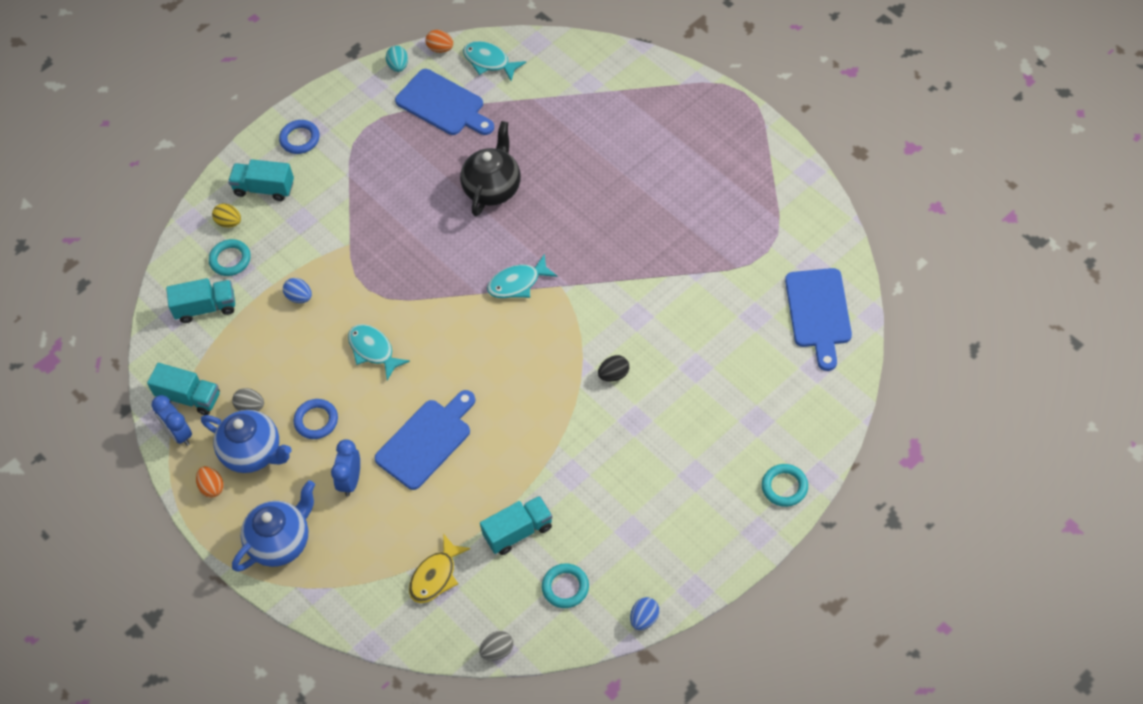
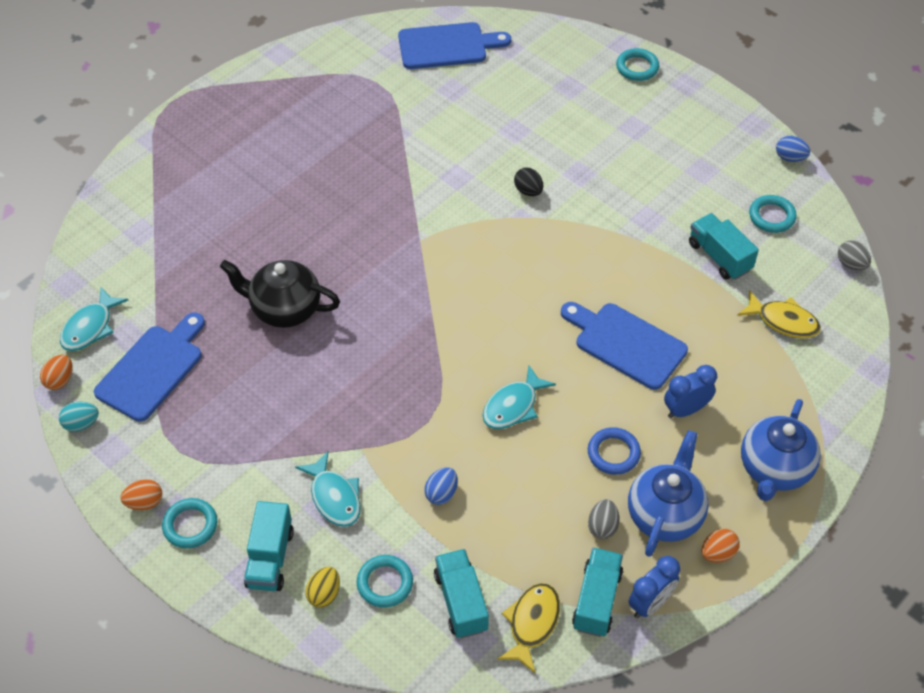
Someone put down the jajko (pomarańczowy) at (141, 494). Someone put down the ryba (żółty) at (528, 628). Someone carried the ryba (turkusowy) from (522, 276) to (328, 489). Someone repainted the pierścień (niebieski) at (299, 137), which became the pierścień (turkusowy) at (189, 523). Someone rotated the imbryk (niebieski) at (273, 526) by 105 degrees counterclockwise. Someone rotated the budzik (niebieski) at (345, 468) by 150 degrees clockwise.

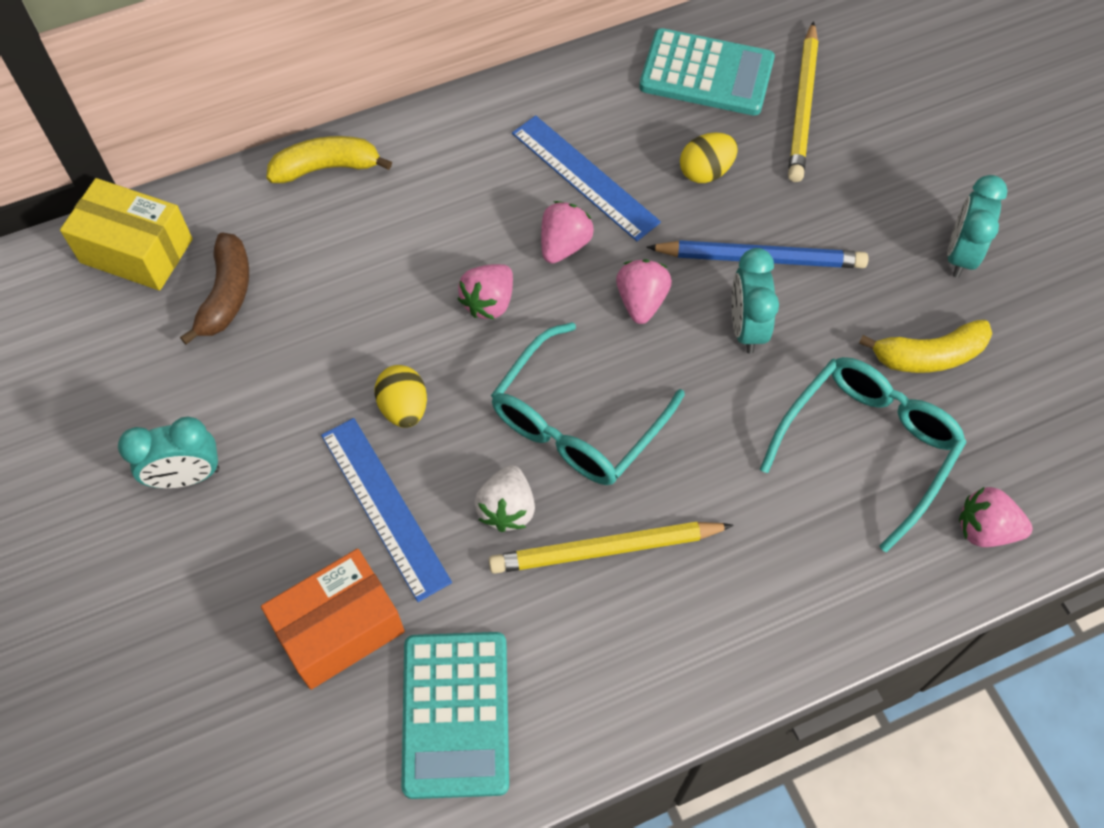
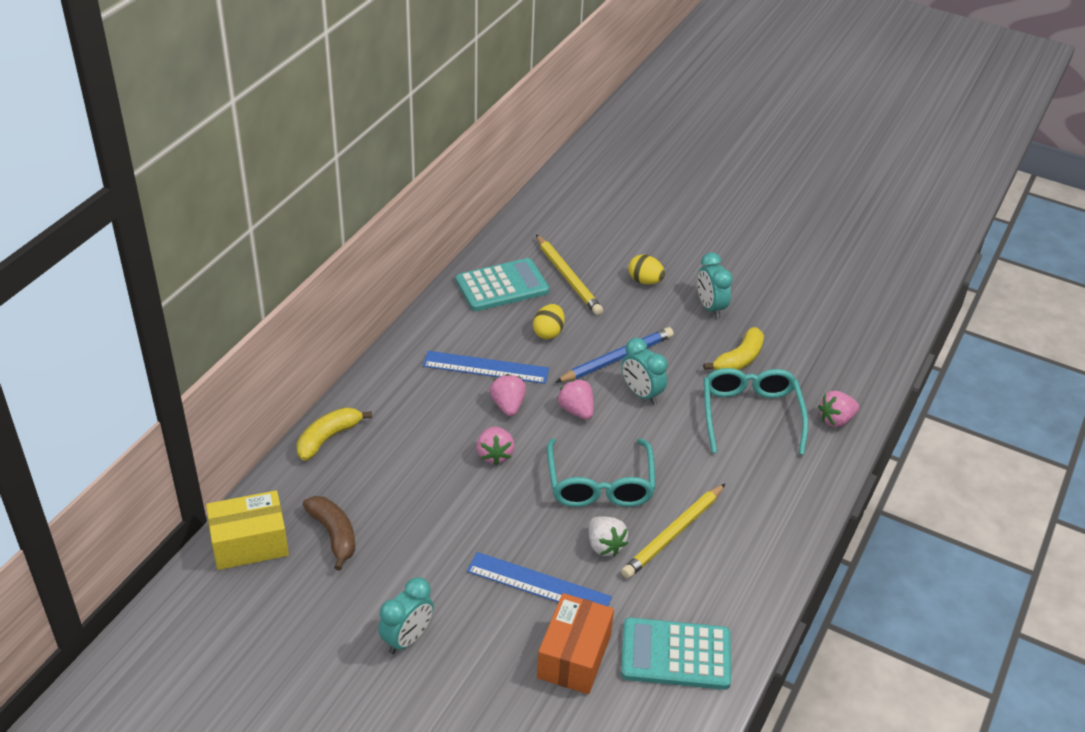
Someone carried the jajko (żółty) from (400, 396) to (646, 269). Someone rotated the kalkulator (turkusowy) at (455, 715) by 135 degrees clockwise.

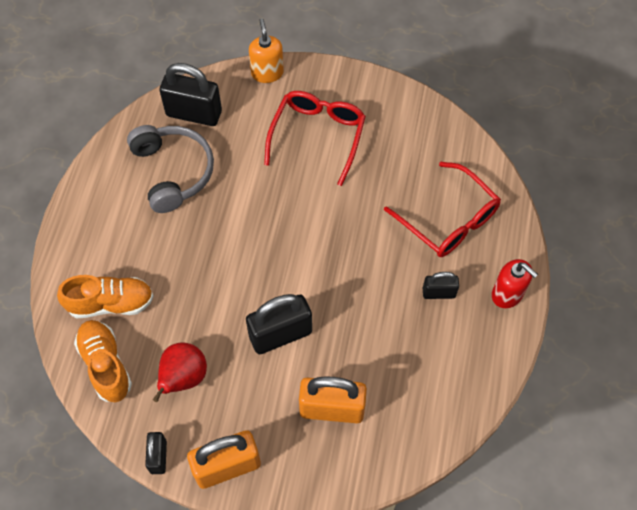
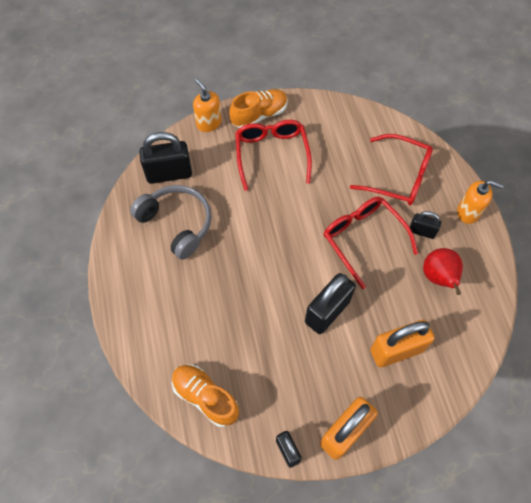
Someone put down the okulary (czerwony) at (371, 243). Someone carried the but (pomarańczowy) from (105, 297) to (258, 108). Someone carried the gruszka (czerwony) from (180, 372) to (443, 271). Someone repainted the dozownik mydła (czerwony) at (515, 283), which became the dozownik mydła (pomarańczowy) at (480, 202). Someone rotated the kłódka (czarny) at (441, 285) by 45 degrees clockwise.

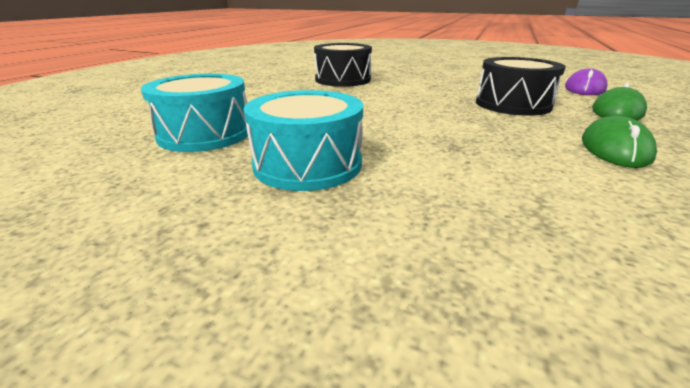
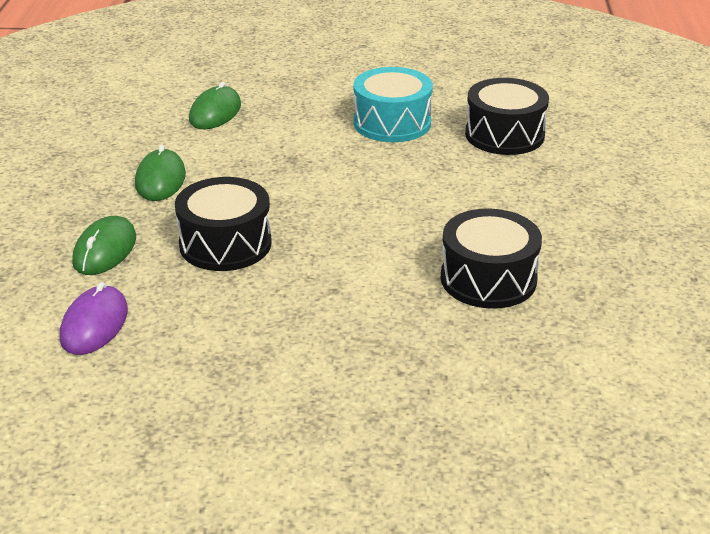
Someone put down the myszka (zielony) at (215, 105). Someone repainted the bęben (turkusowy) at (194, 113), which became the bęben (czarny) at (507, 116).

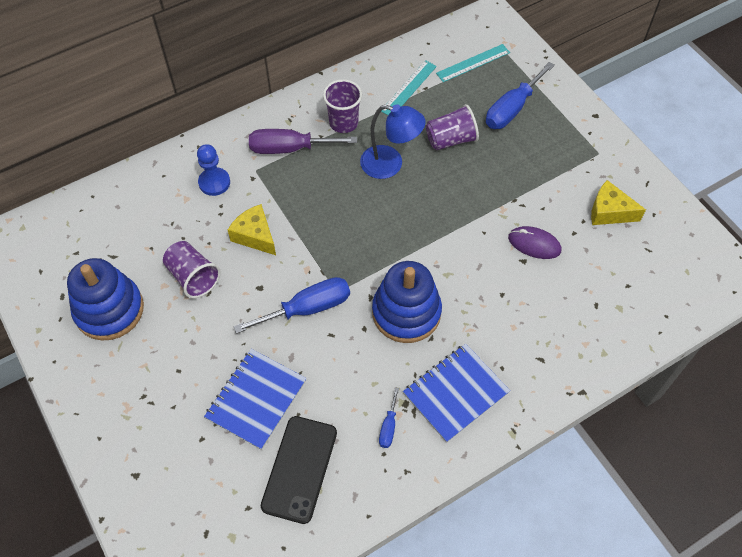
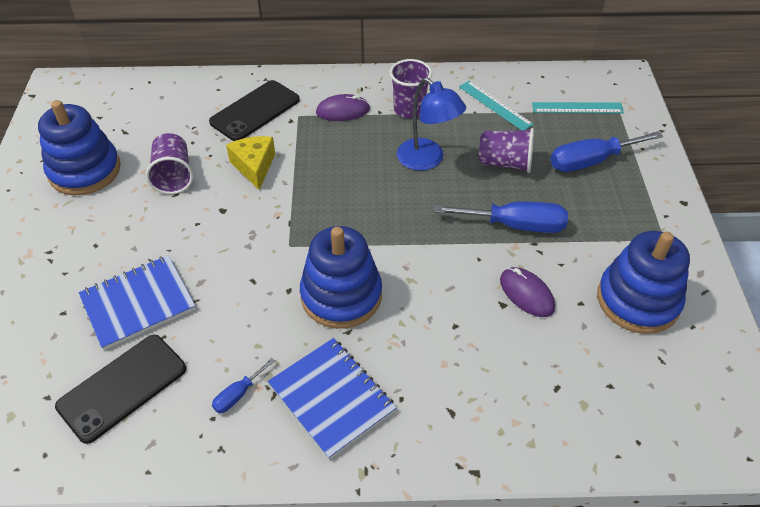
Someone carried the śrubokręt (niebieski) from (292, 305) to (501, 217). Someone swapped the pionek (niebieski) at (213, 170) for the telefon (czarny) at (254, 110). Someone swapped the śrubokręt (fioletowy) at (303, 141) for the myszka (fioletowy) at (343, 107). Someone swapped the ser (żółty) at (618, 202) for the zabawka nakładanka (niebieski) at (643, 282). Someone rotated the linijka (turkusowy) at (409, 87) by 75 degrees clockwise. Someone rotated the zeszyt (niebieski) at (456, 393) by 60 degrees clockwise.

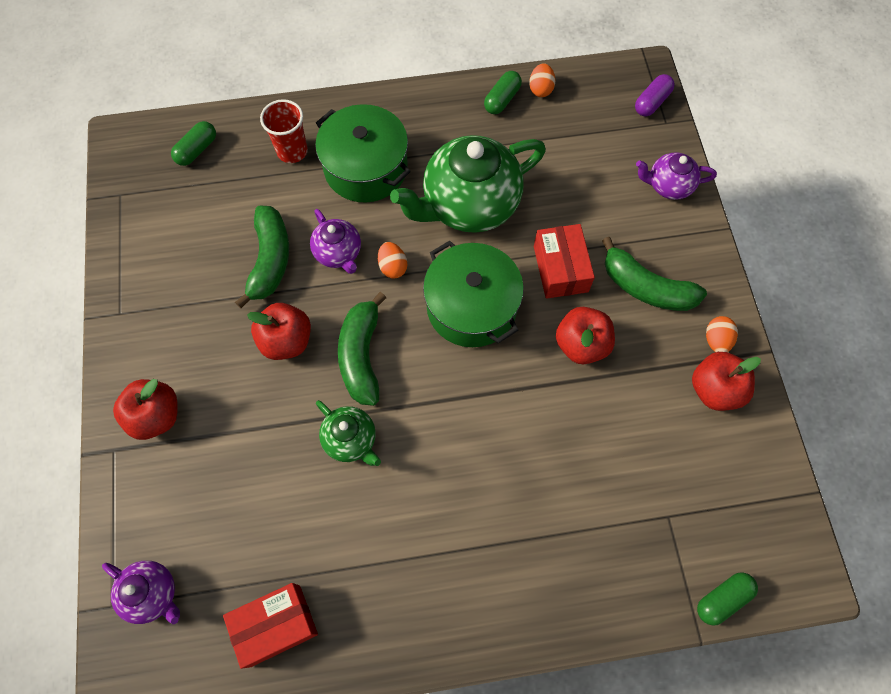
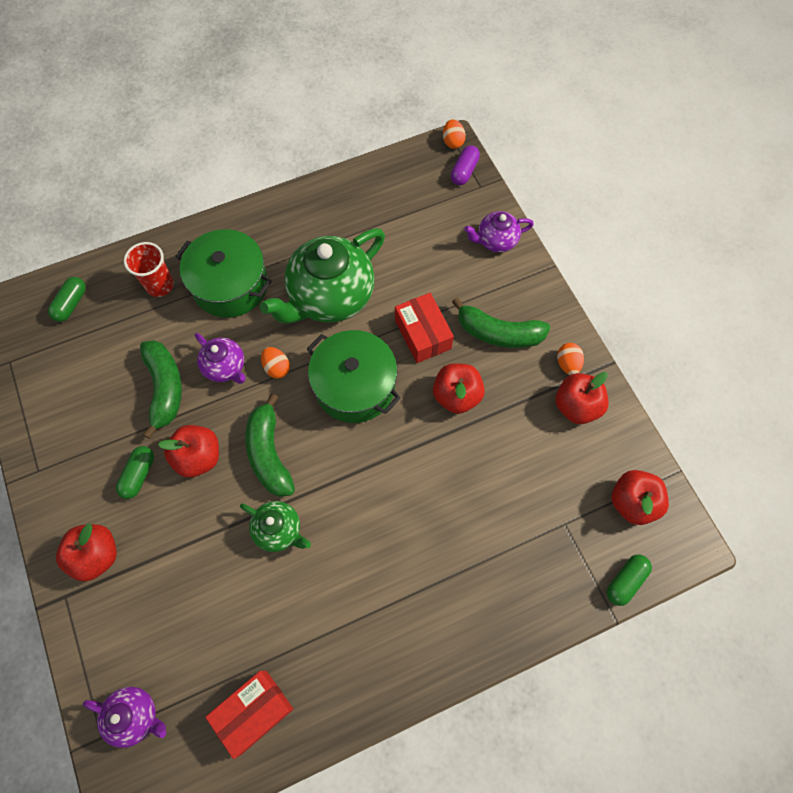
Someone put down the jabłko (czerwony) at (640, 497). Someone carried the kapsułka (zielony) from (503, 92) to (135, 472). Someone carried the jajko (pomarańczowy) from (542, 80) to (454, 134).

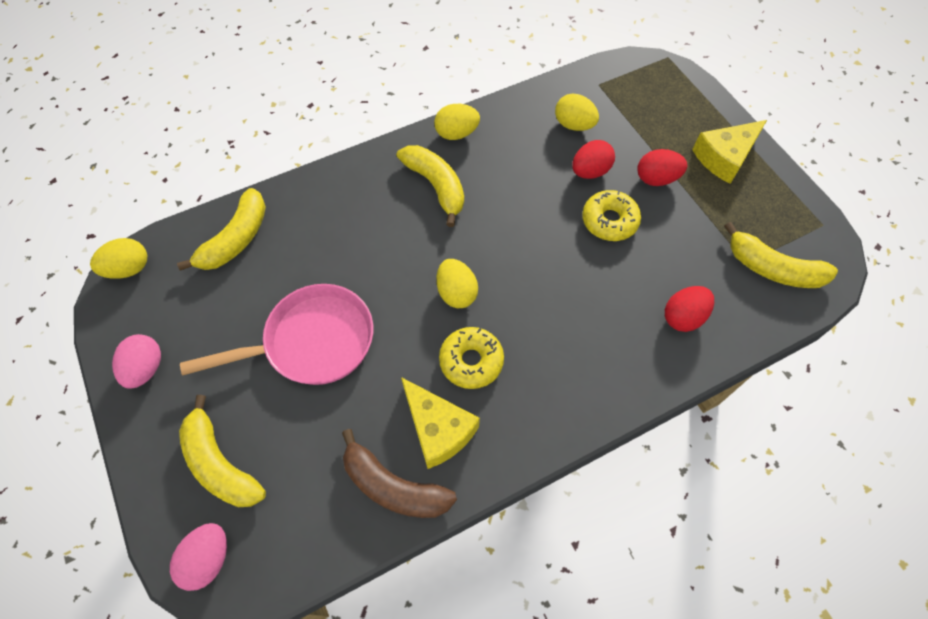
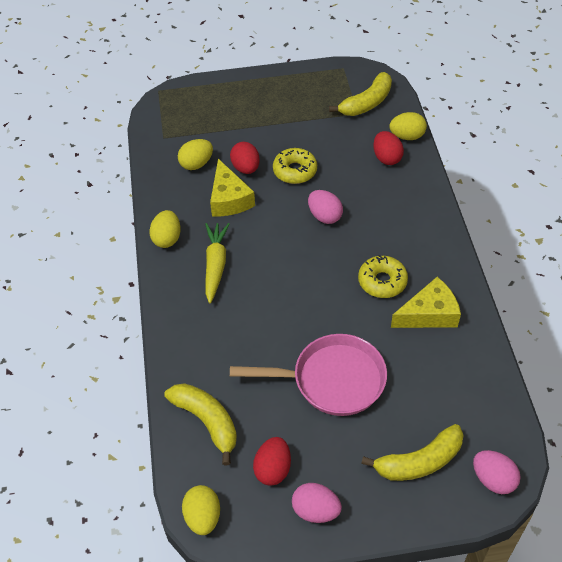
Someone took away the banan (brązowy) at (399, 473). Someone put down the jajko (różowy) at (325, 207). Someone carried the jajko (żółty) from (457, 283) to (408, 126). Someone carried the jajko (czerwony) from (662, 167) to (272, 461). Someone carried the ser (żółty) from (729, 152) to (232, 187). Someone swapped the banan (żółty) at (430, 186) for the marchewka (żółty) at (217, 263). Someone rotated the patelnia (różowy) at (276, 334) by 90 degrees clockwise.

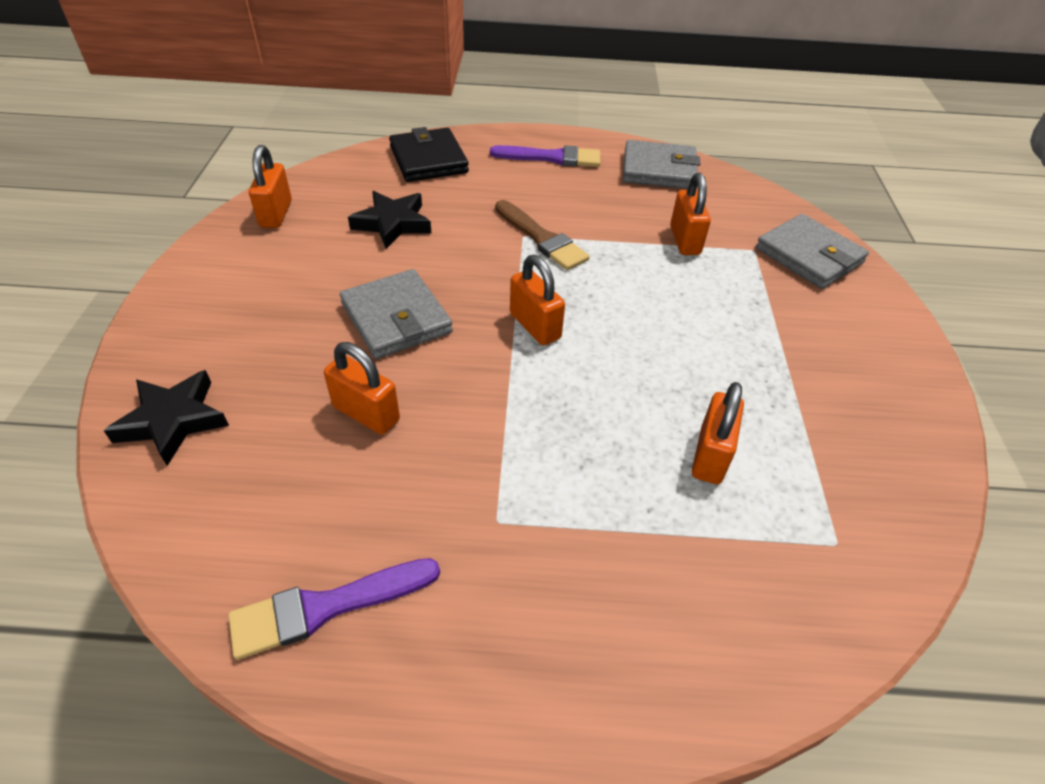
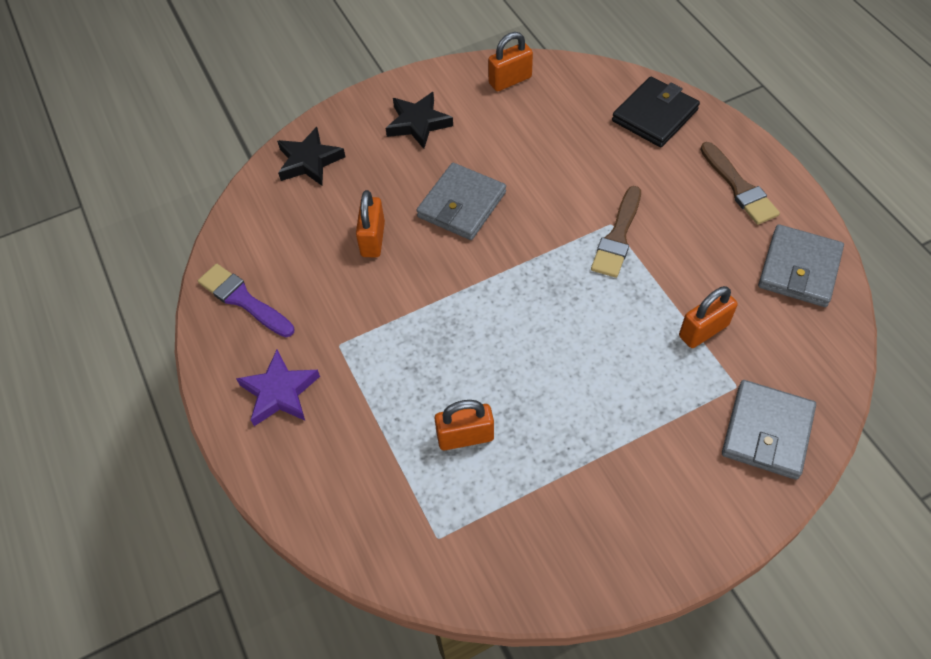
Someone took away the kłódka (pomarańczowy) at (537, 300). Someone put down the gwiazda (fioletowy) at (278, 388). Someone carried the gwiazda (czarny) from (390, 220) to (419, 120). Someone repainted the pędzel (fioletowy) at (545, 156), which became the pędzel (brązowy) at (740, 183). Someone rotated the portfel (szary) at (661, 164) by 45 degrees clockwise.

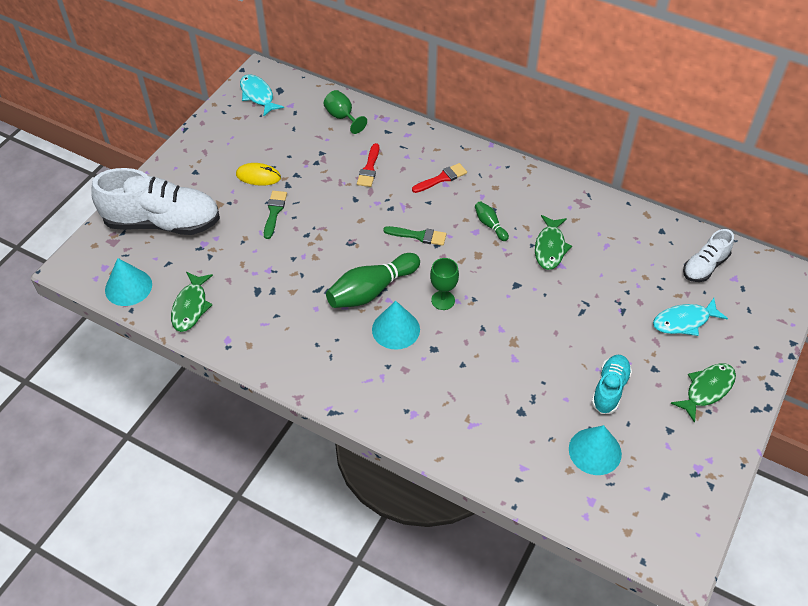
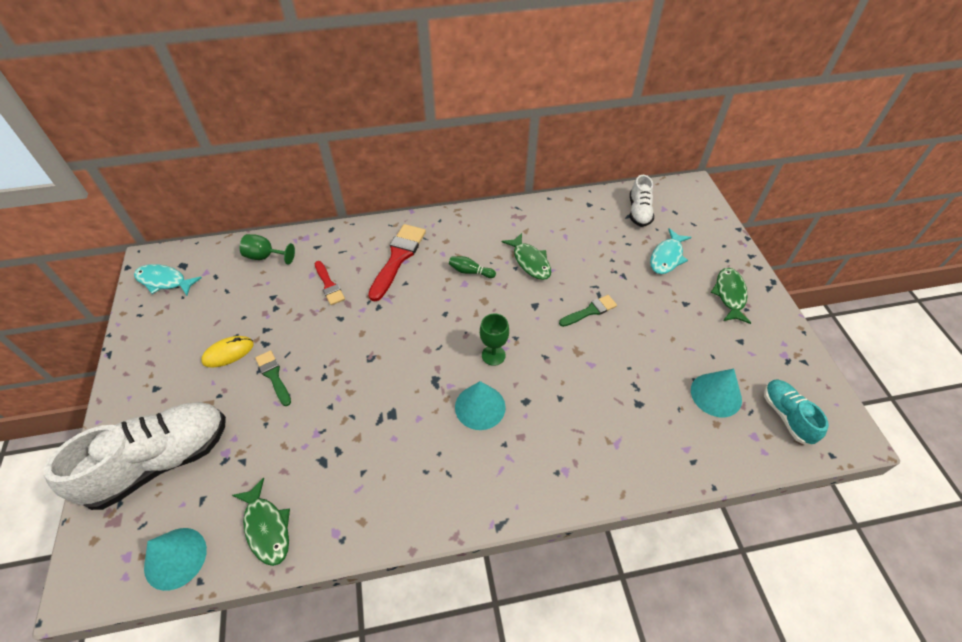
Someone took away the kręgiel (zielony) at (373, 280). Someone carried the pędzel (zielony) from (414, 236) to (588, 311). Someone carried the but (turkusowy) from (611, 384) to (796, 412). Someone scaled the pędzel (czerwony) at (439, 178) by 1.72.

